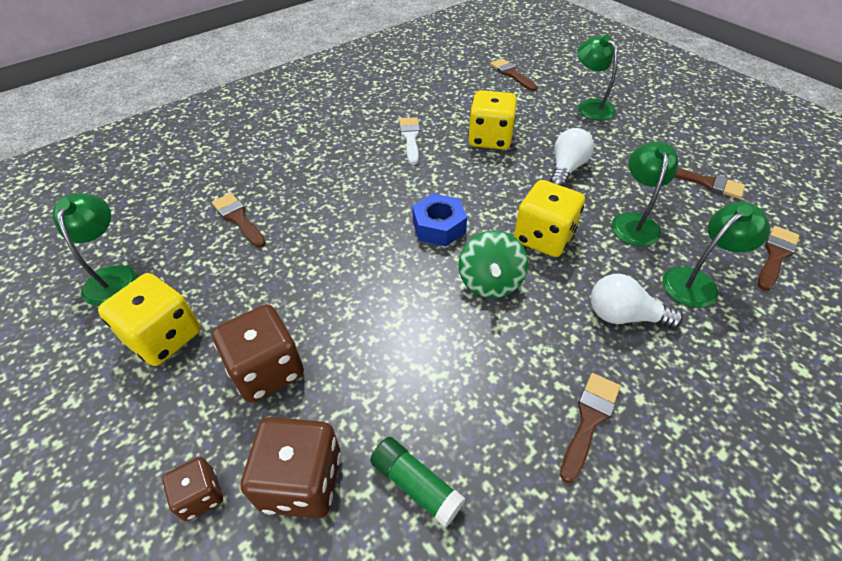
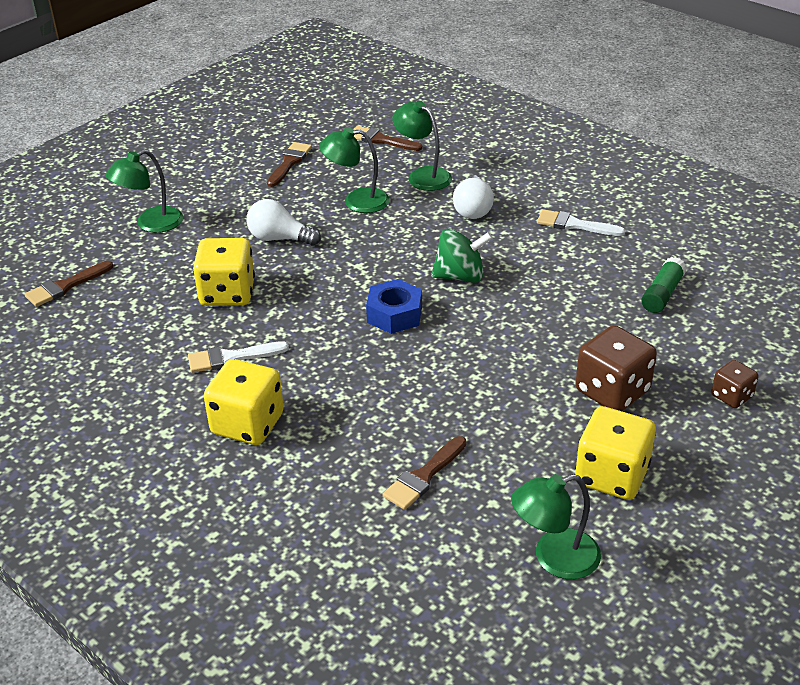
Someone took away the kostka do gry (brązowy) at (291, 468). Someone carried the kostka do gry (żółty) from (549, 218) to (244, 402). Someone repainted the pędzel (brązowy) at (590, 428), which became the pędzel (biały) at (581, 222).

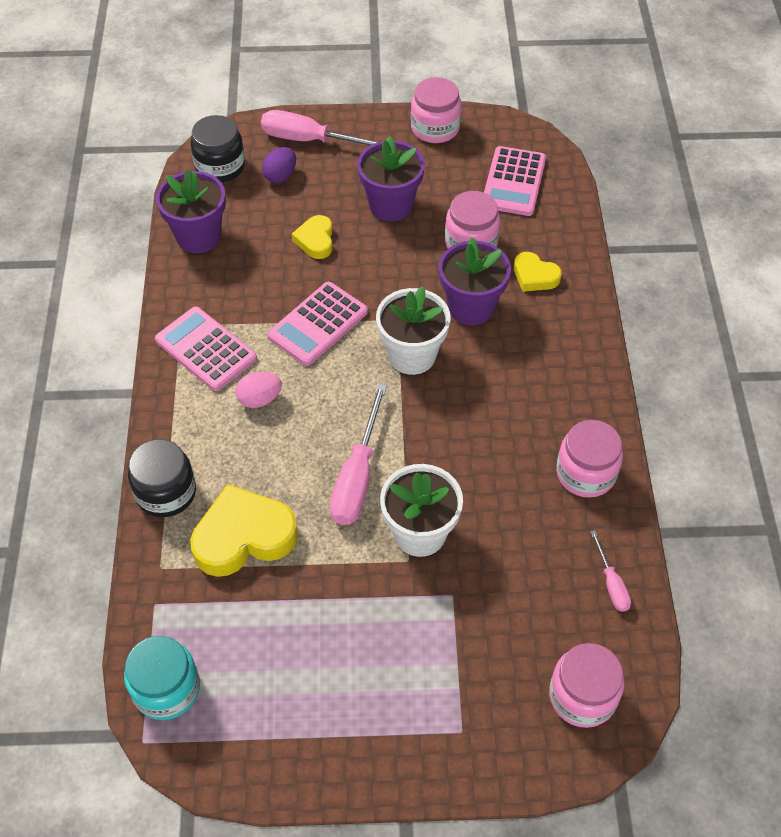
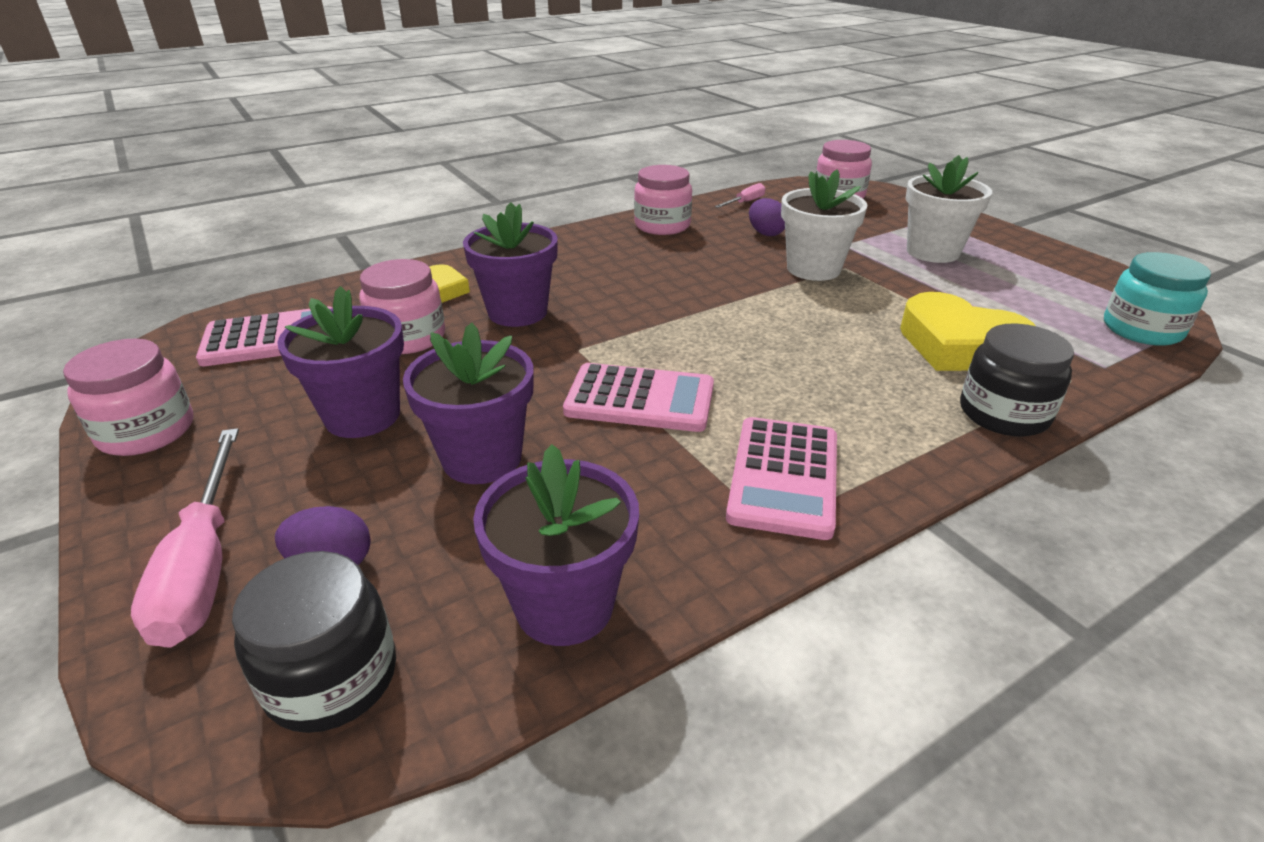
Someone took away the jajko (różowy) at (258, 390). Someone took away the śrubokręt (różowy) at (358, 454). Someone put down the jajko (fioletowy) at (767, 217). Someone carried the doniczka (biały) from (413, 330) to (949, 209). Someone swapped the serce (żółty) at (312, 237) for the doniczka (fioletowy) at (468, 403).

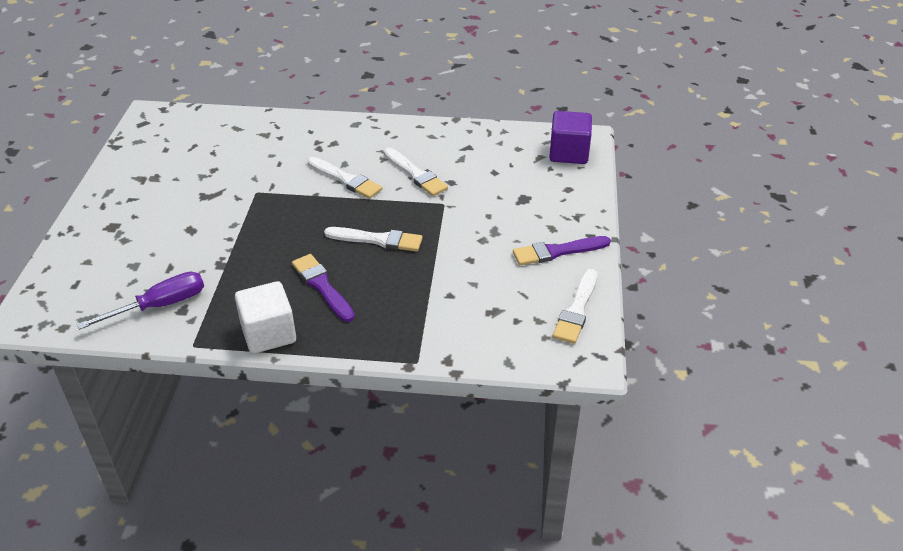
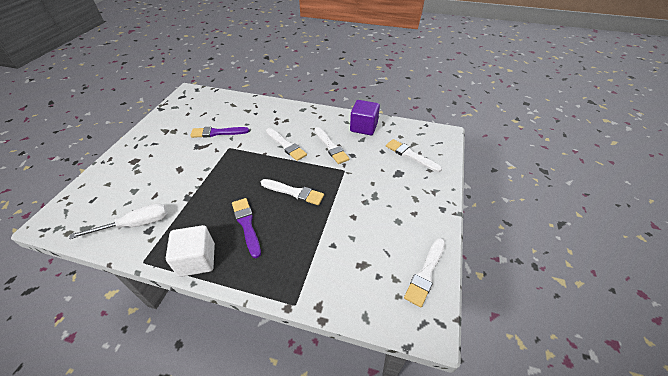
Someone put down the pędzel (biały) at (414, 155). Someone carried the pędzel (fioletowy) from (562, 250) to (219, 132). Someone carried the sześcian (fioletowy) from (570, 137) to (365, 117). Someone repainted the śrubokręt (fioletowy) at (140, 301), which became the śrubokręt (biały) at (118, 221).

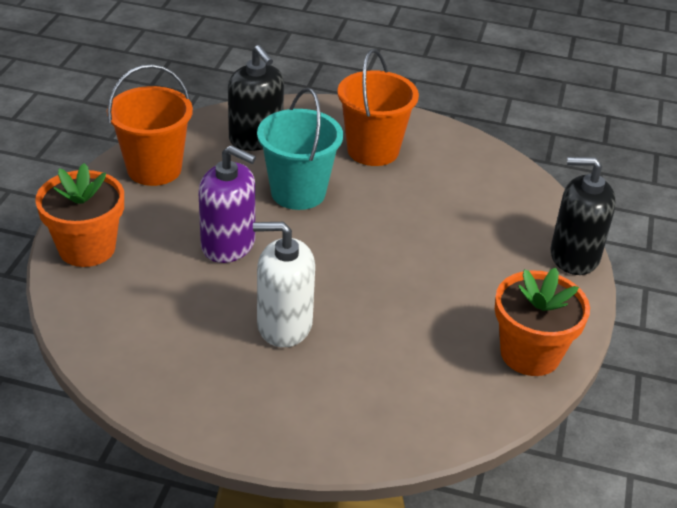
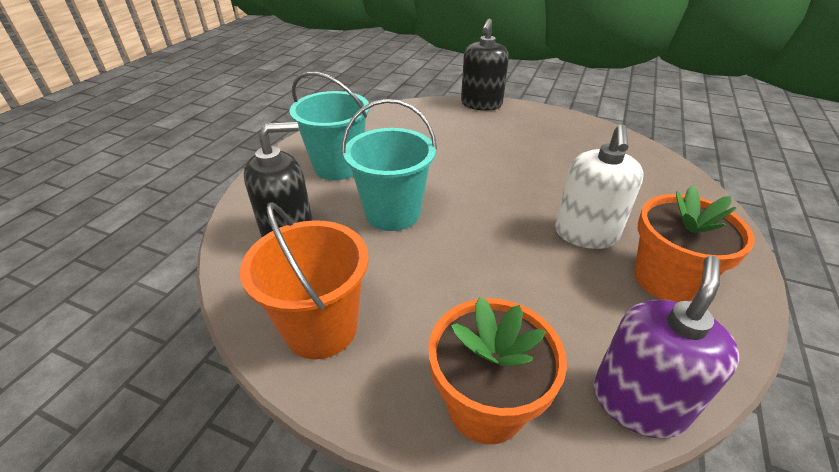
Someone carried the dozownik mydła (fioletowy) from (227, 204) to (666, 347). Someone carried the doniczka (pomarańczowy) from (542, 322) to (695, 243). Someone repainted the wiadro (pomarańczowy) at (378, 107), which became the wiadro (turkusowy) at (329, 125).

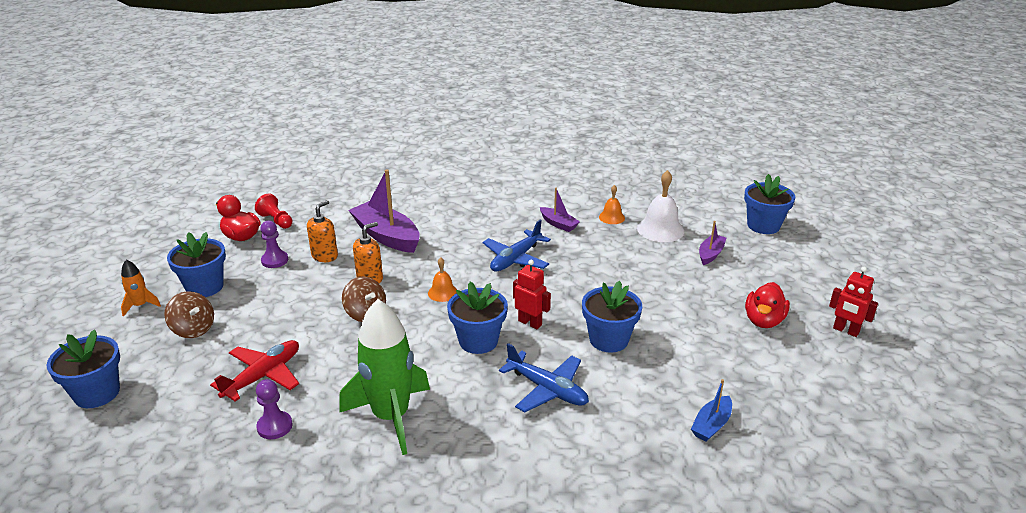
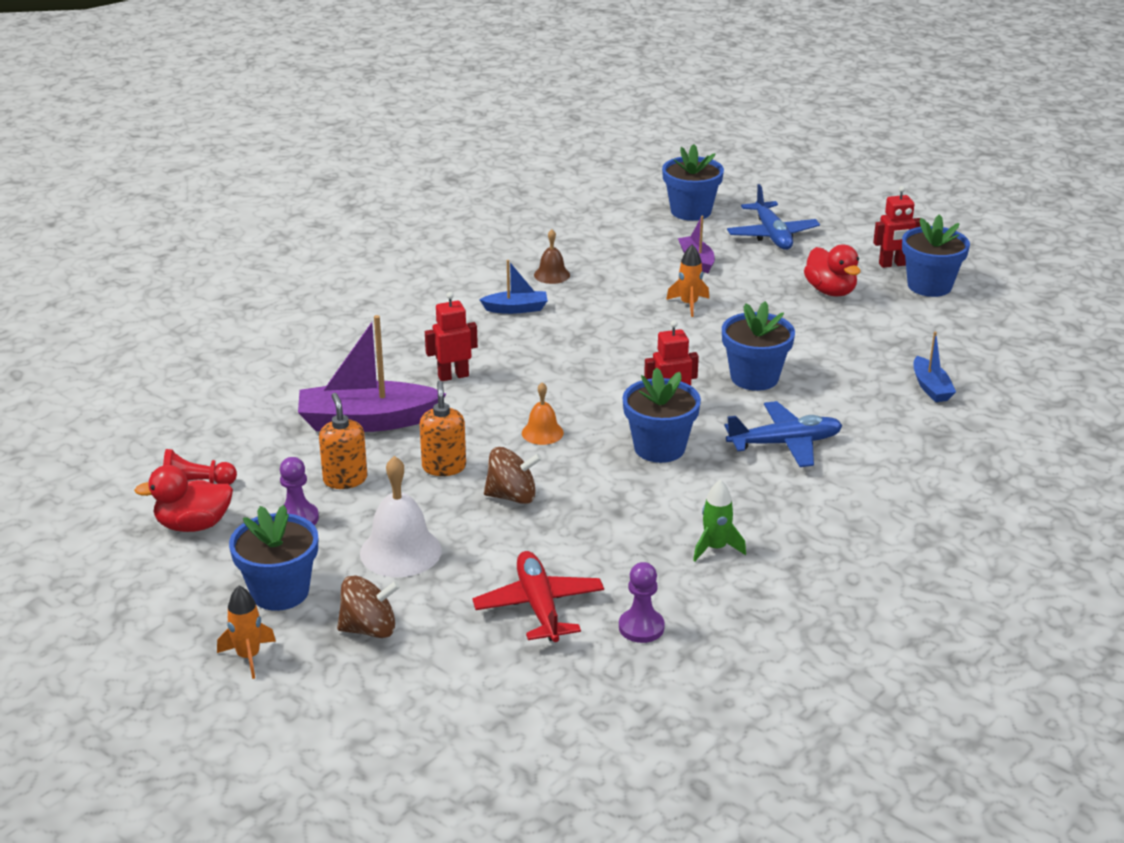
Someone put down the robot (czerwony) at (451, 336). Someone put down the rakieta (pomarańczowy) at (687, 281). Someone carried the doniczka (niebieski) from (83, 368) to (936, 255). Someone carried the samolot (niebieski) from (517, 246) to (773, 217). Someone carried the dzwonek (biały) from (660, 206) to (401, 516). Someone repainted the łódka (fioletowy) at (560, 210), which became the łódka (niebieski) at (513, 287). Someone repainted the dzwonek (pomarańczowy) at (612, 204), which became the dzwonek (brązowy) at (552, 256). Someone scaled the rakieta (zielony) at (384, 377) by 0.45.

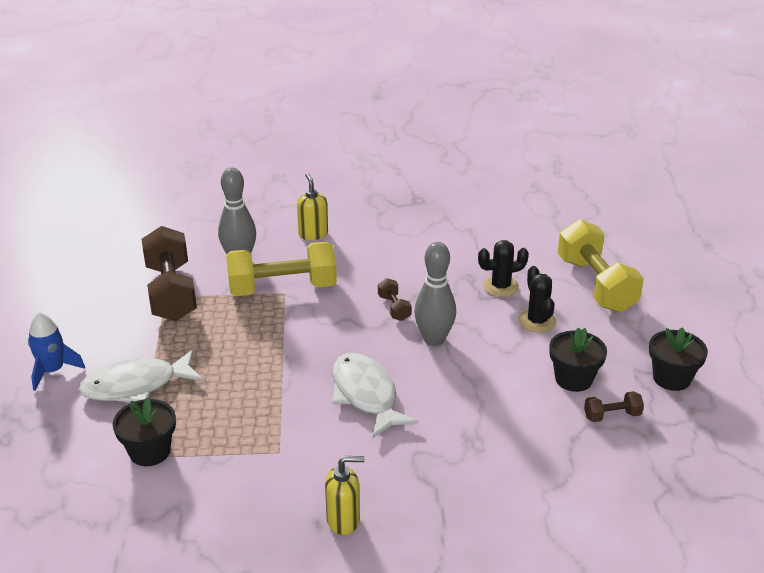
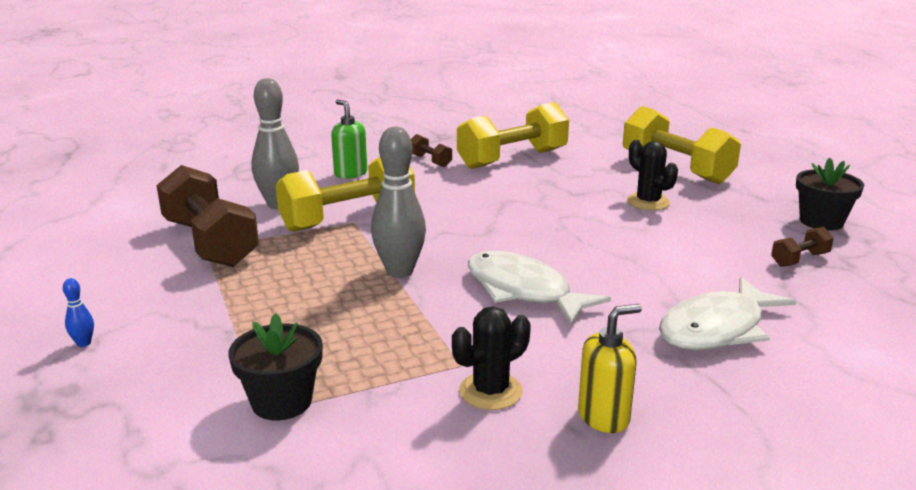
Someone took away the doniczka (czarny) at (578, 359). Someone put down the hantel (żółty) at (513, 135). Someone carried the ryba (biały) from (140, 376) to (728, 314). Someone carried the hantel (brązowy) from (395, 299) to (431, 150). Someone carried the kręgiel (szary) from (435, 294) to (398, 202). Someone carried the kaktus (czarny) from (503, 268) to (491, 358). Someone swapped the rakieta (niebieski) at (56, 351) for the kręgiel (niebieski) at (78, 312). Someone repainted the dozownik mydła (żółty) at (312, 206), which became the dozownik mydła (zielony) at (349, 139).

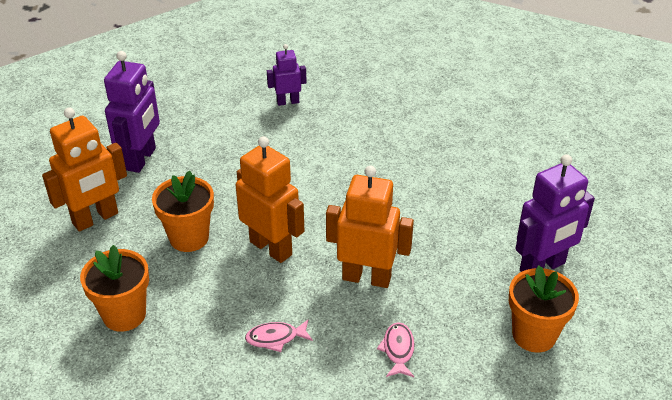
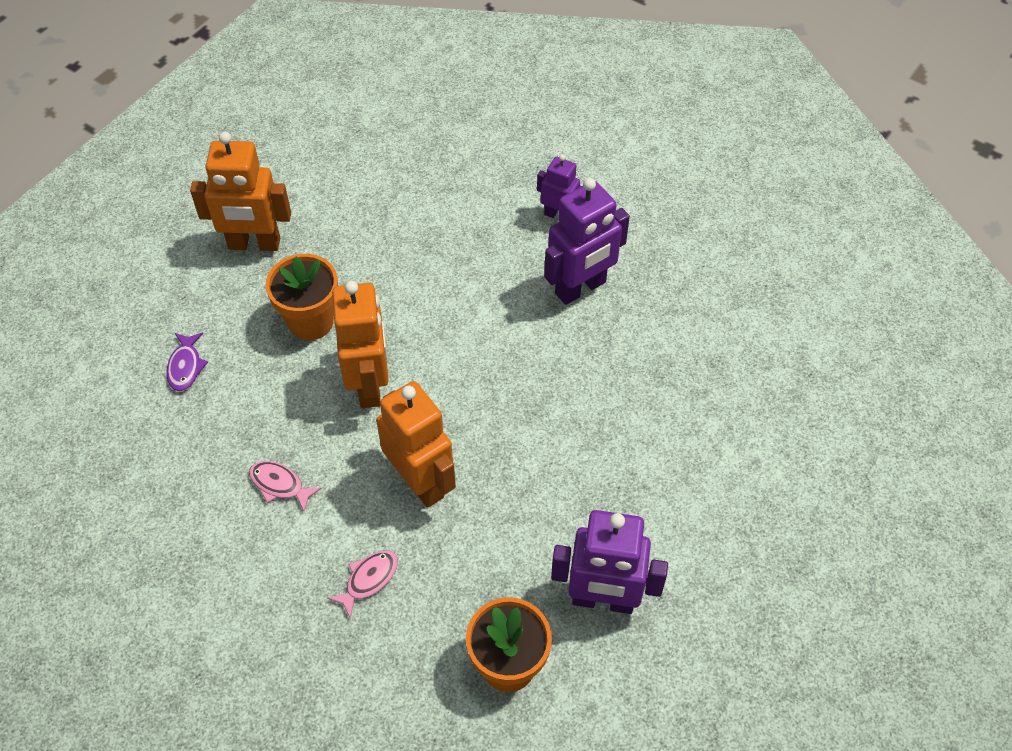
Someone carried the robot (fioletowy) from (132, 112) to (587, 241). Someone swapped the doniczka (pomarańczowy) at (114, 288) for the ryba (fioletowy) at (187, 362).

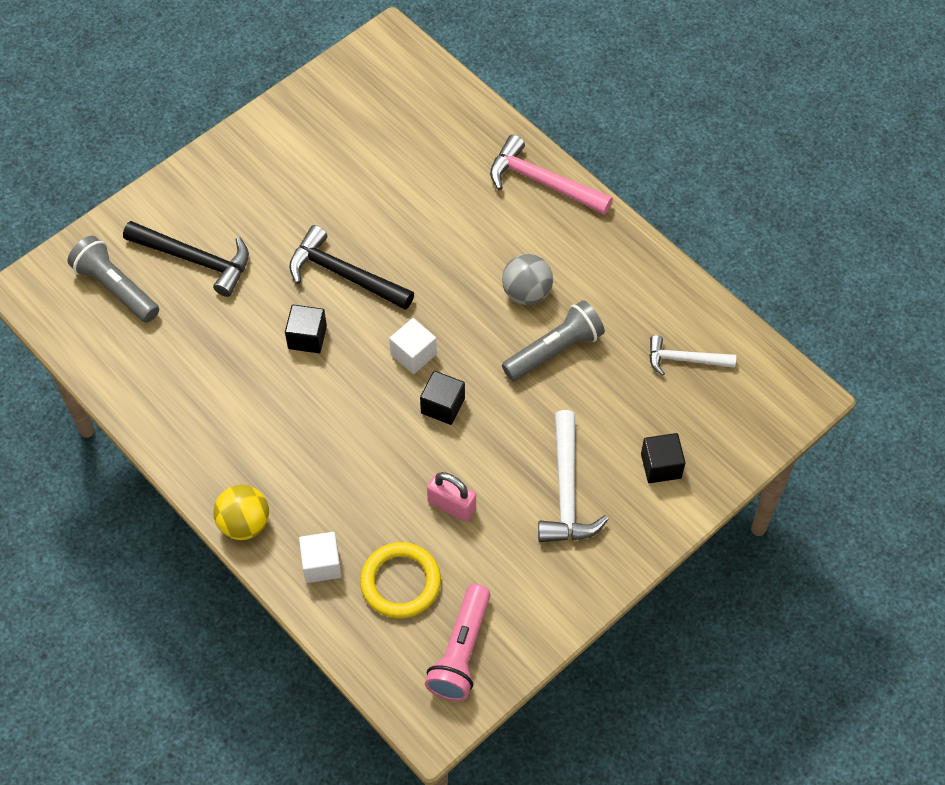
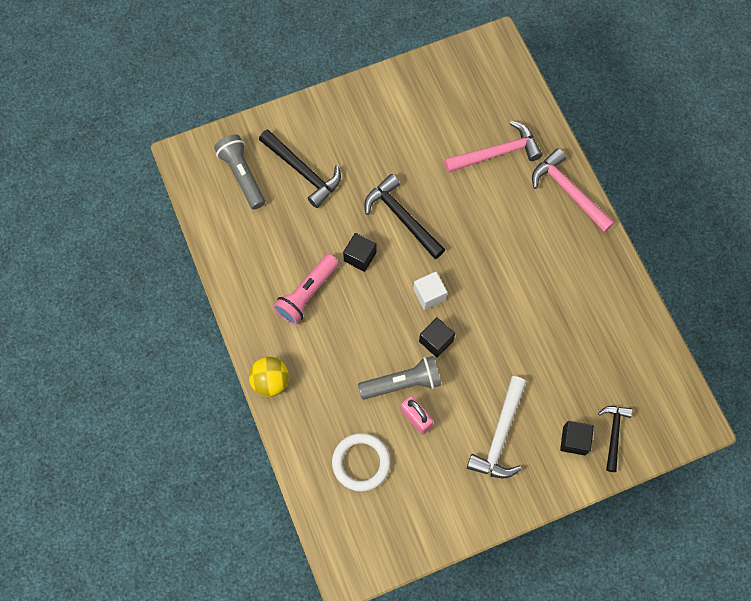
Someone took away the sześcian (biały) at (320, 557). Someone took away the piłka (szary) at (527, 279). Someone took away the młotek (biały) at (692, 355). Someone put down the młotek (różowy) at (493, 147). Someone put down the młotek (czarny) at (615, 439). Someone carried the latarka (różowy) from (458, 642) to (306, 289). Someone carried the latarka (szary) from (553, 340) to (399, 378). Someone repainted the pierścień (żółty) at (400, 580), which became the pierścień (biały) at (361, 462).

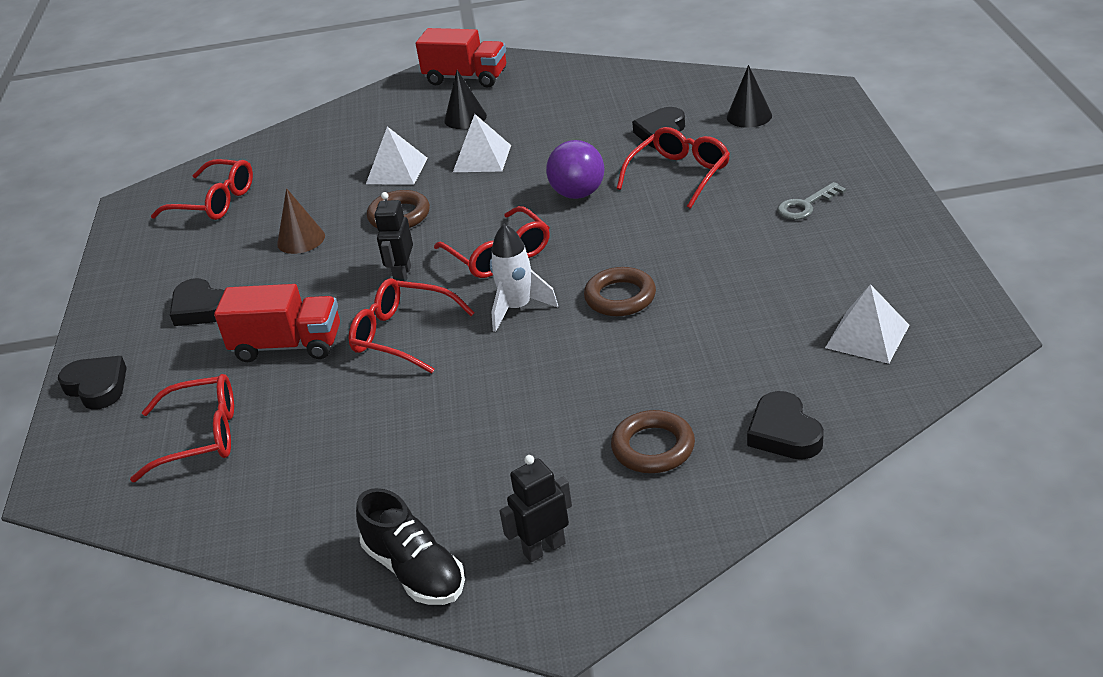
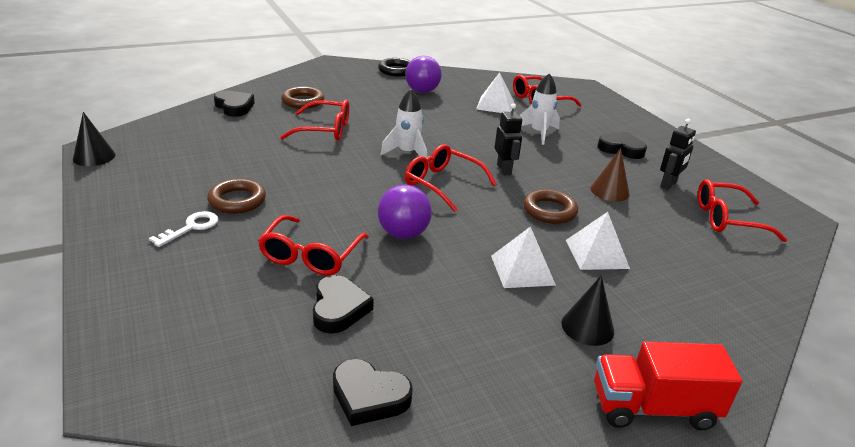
Someone put down the piłka (fioletowy) at (423, 74). Someone carried the serce (czarny) from (92, 383) to (373, 392). Someone carried the okulary (czerwony) from (412, 326) to (314, 120). Someone carried the robot (czarny) from (535, 508) to (678, 154). Someone carried the pierścień (brązowy) from (620, 291) to (236, 196). Someone carried the stożek (czarny) from (749, 96) to (94, 139). Someone carried the piramida (biały) from (867, 324) to (495, 92). Someone swapped the ciężarówka (czerwony) at (277, 323) for the rakieta (biały) at (540, 109). Someone swapped the but (czarny) at (410, 546) for the pierścień (czarny) at (394, 67). Someone repainted the klucz (szary) at (811, 201), which became the klucz (biały) at (183, 229).

